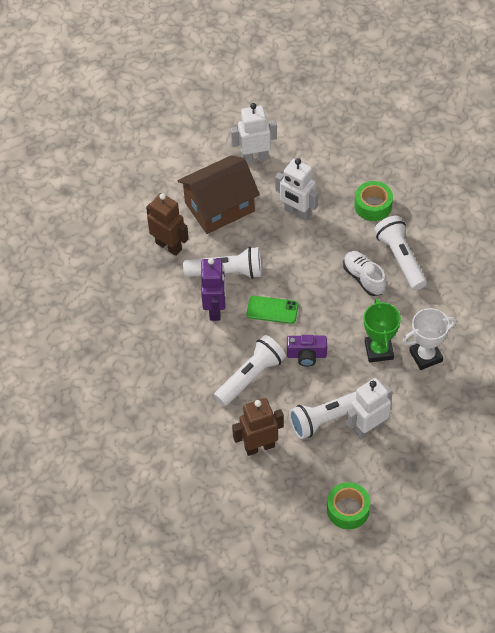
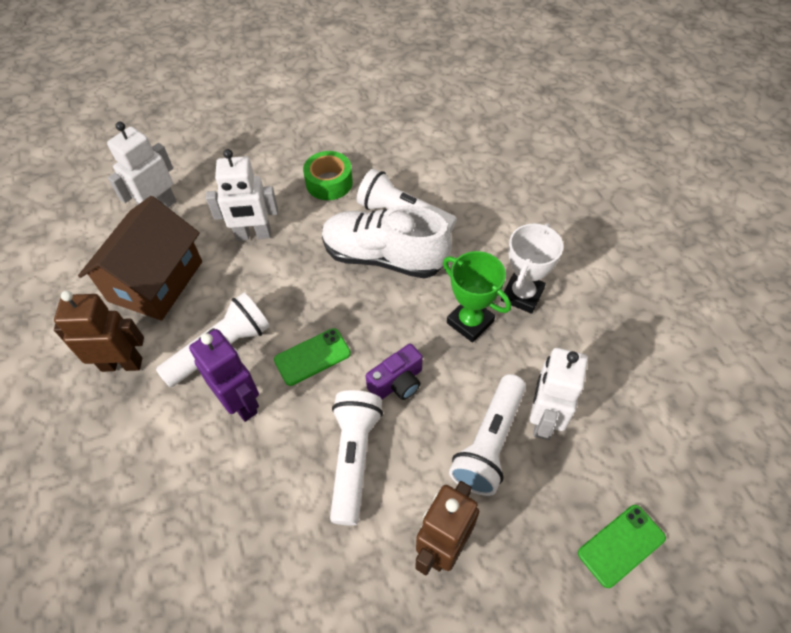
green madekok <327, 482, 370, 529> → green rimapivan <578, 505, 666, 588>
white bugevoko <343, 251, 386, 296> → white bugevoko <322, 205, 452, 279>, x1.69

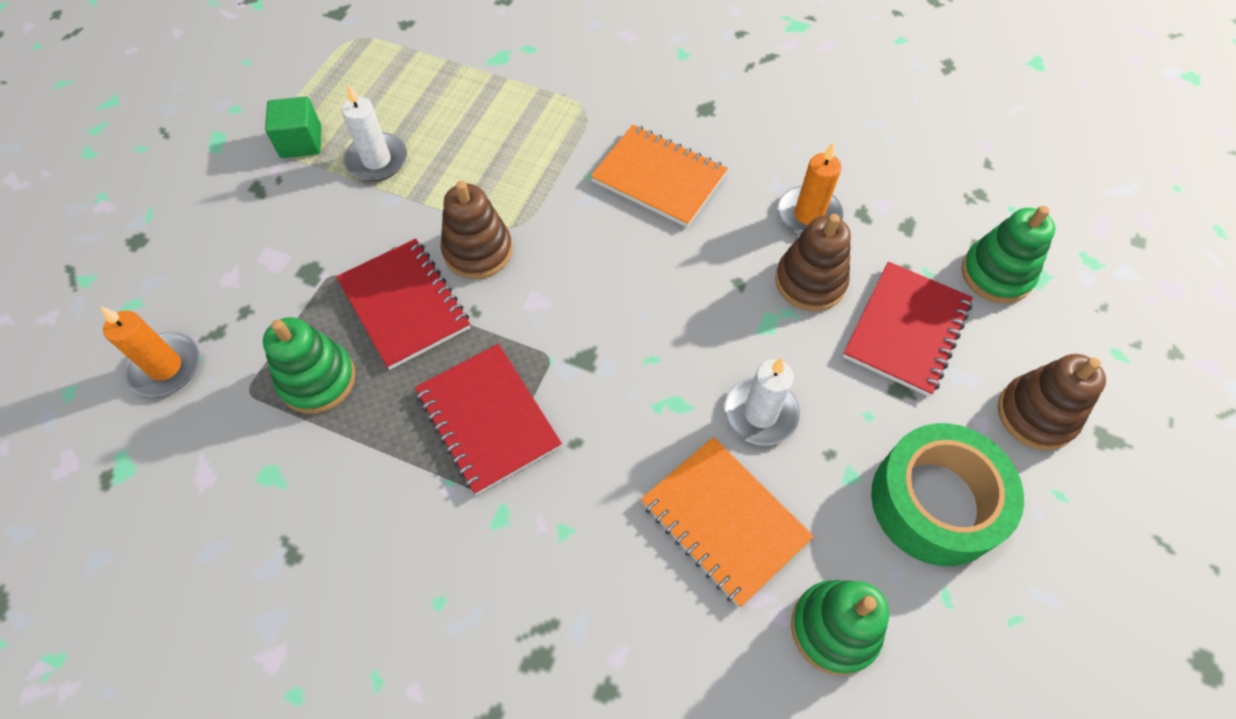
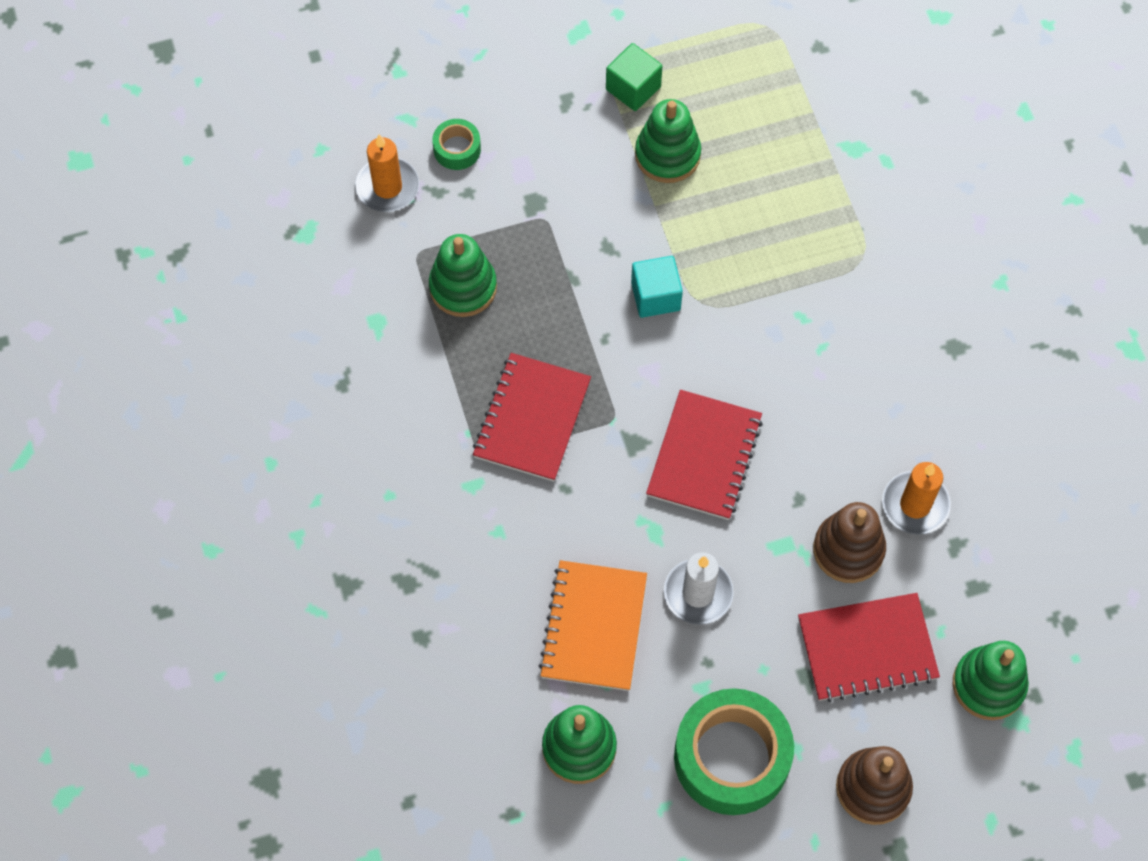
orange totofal <591, 125, 728, 227> → -
- → green madekok <432, 119, 481, 170>
red totofal <336, 239, 470, 370> → red totofal <646, 390, 763, 520>, move
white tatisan <342, 84, 407, 181> → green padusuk <635, 99, 701, 183>
brown padusuk <441, 181, 512, 279> → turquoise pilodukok <631, 256, 683, 318>

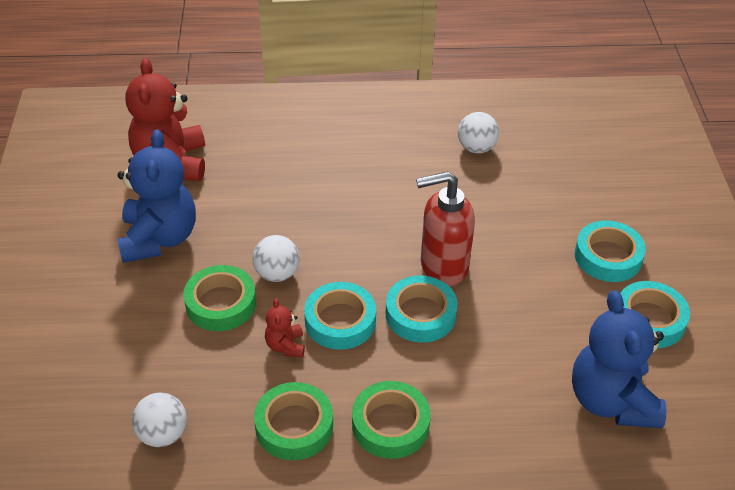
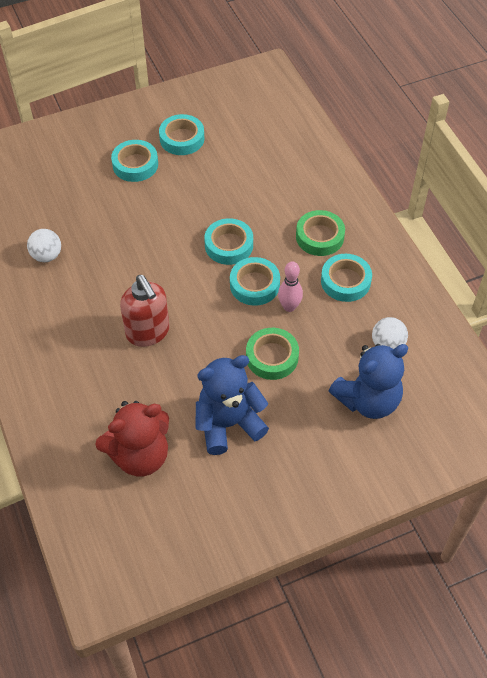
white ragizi <252, 235, 299, 282> → -
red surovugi <416, 171, 475, 286> → red surovugi <120, 275, 170, 347>, move
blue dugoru <572, 290, 667, 428> → blue dugoru <329, 344, 408, 419>, move
red dugoru <265, 298, 305, 358> → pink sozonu <278, 261, 303, 312>
green madekok <254, 382, 333, 460> → turquoise madekok <321, 254, 372, 302>

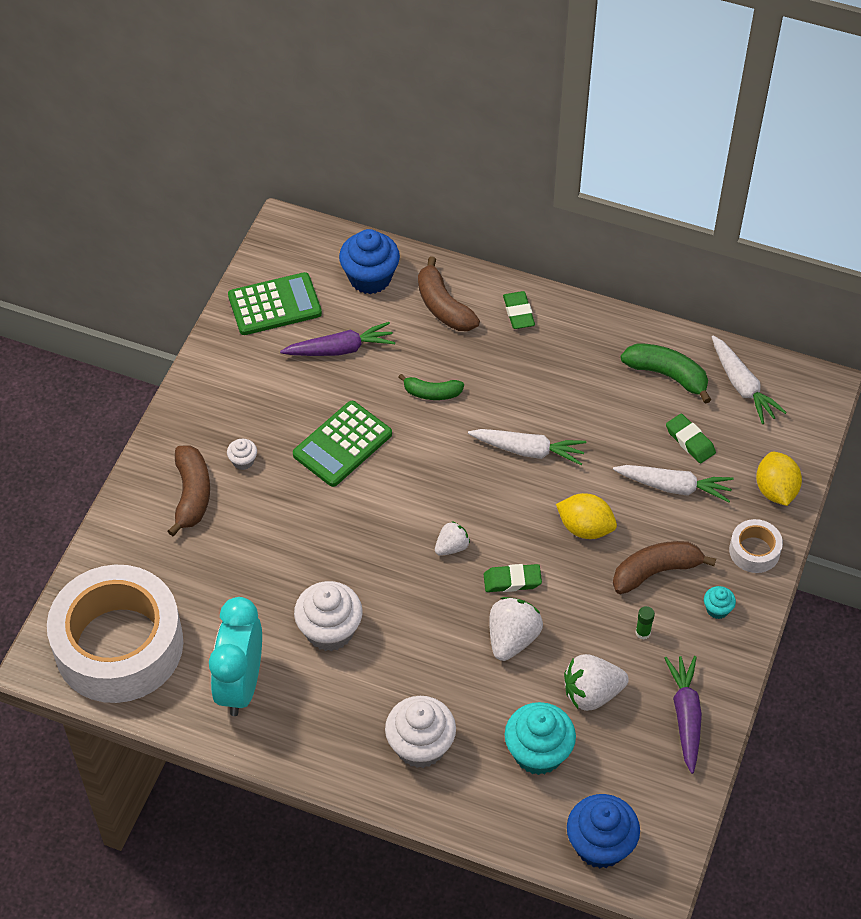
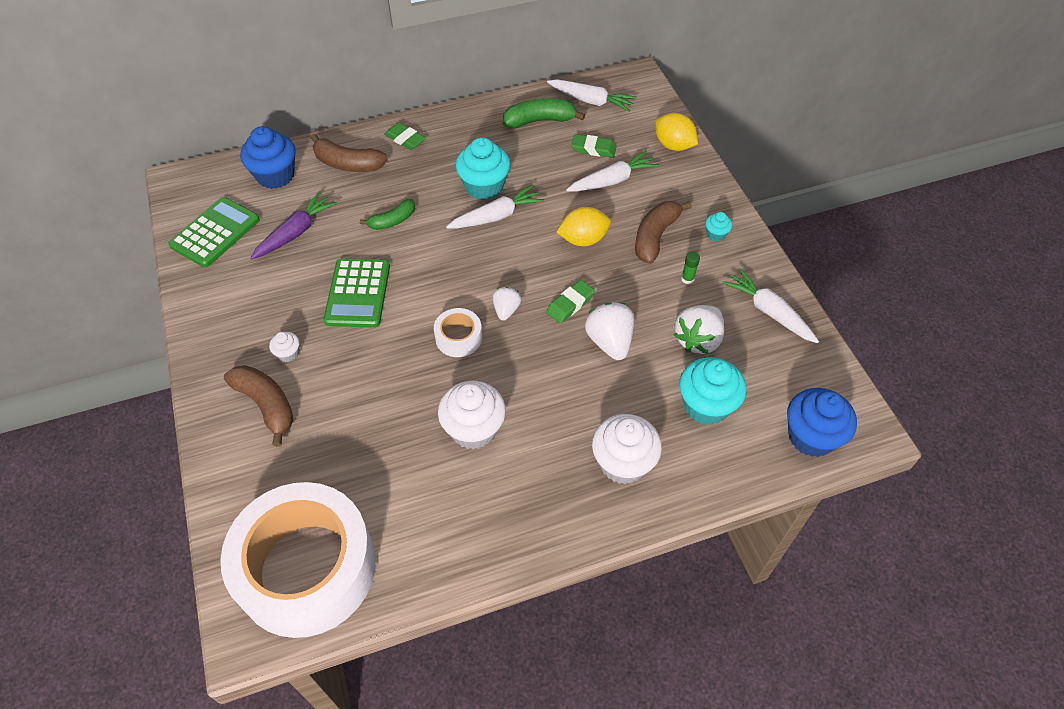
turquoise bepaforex <209, 597, 262, 716> → -
- → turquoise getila <456, 137, 510, 200>
white madekok <729, 519, 783, 573> → white madekok <434, 308, 482, 357>, move
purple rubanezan <665, 656, 702, 774> → white rubanezan <722, 268, 819, 343>

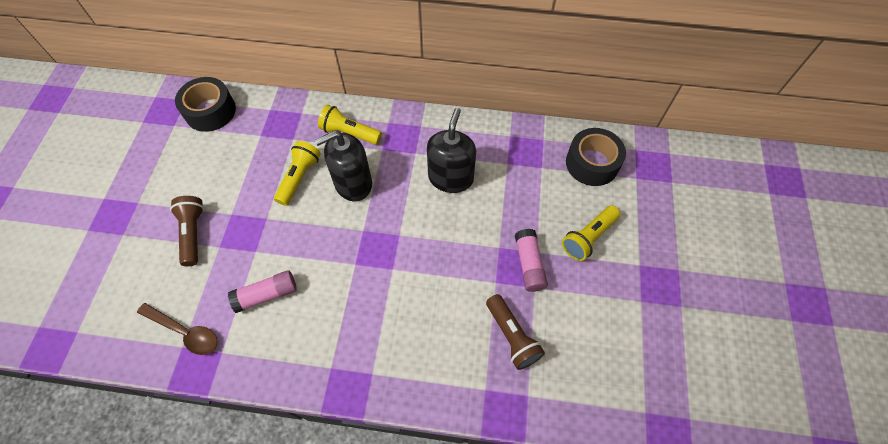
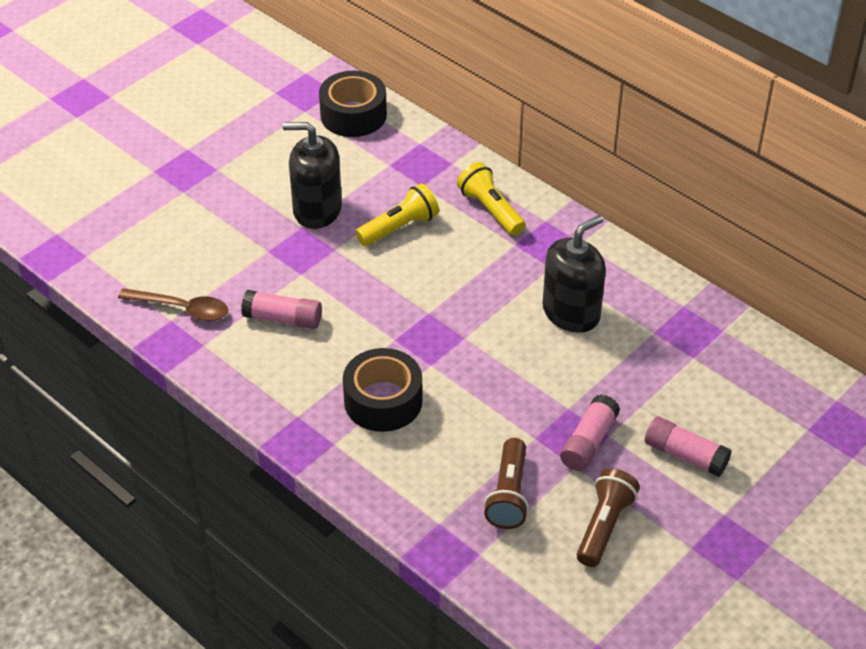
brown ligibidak <170, 196, 204, 266> → brown ligibidak <577, 468, 640, 567>, move
black surovugi <315, 131, 372, 201> → black surovugi <283, 122, 342, 229>, move
black madekok <566, 128, 626, 186> → black madekok <343, 348, 422, 432>, move
yellow ligibidak <562, 205, 620, 261> → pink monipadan <645, 417, 732, 477>
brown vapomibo <137, 303, 217, 355> → brown vapomibo <118, 288, 228, 321>, 45 degrees counterclockwise

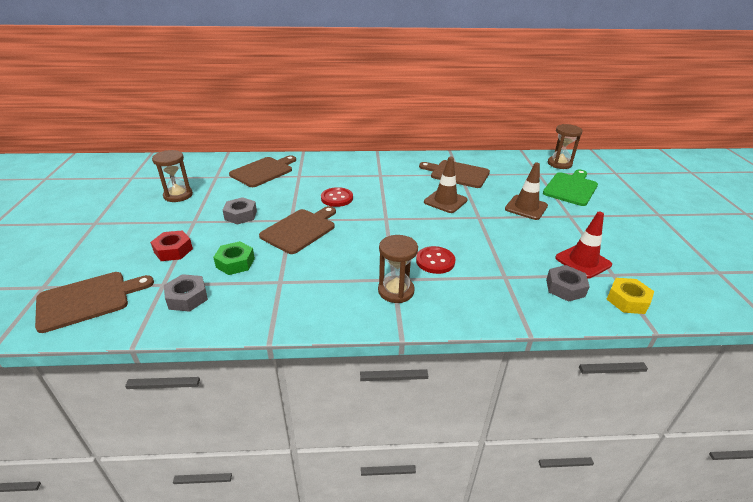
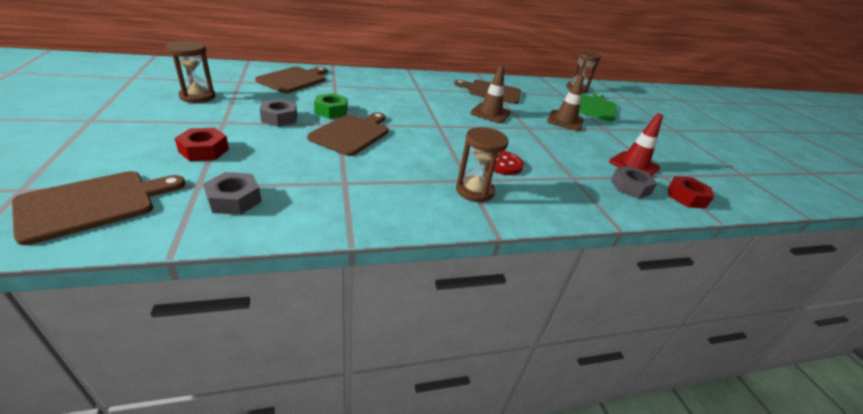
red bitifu <321, 187, 353, 207> → -
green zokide <213, 241, 255, 275> → green zokide <314, 93, 348, 119>, move
yellow zokide <607, 278, 654, 314> → red zokide <668, 176, 714, 208>

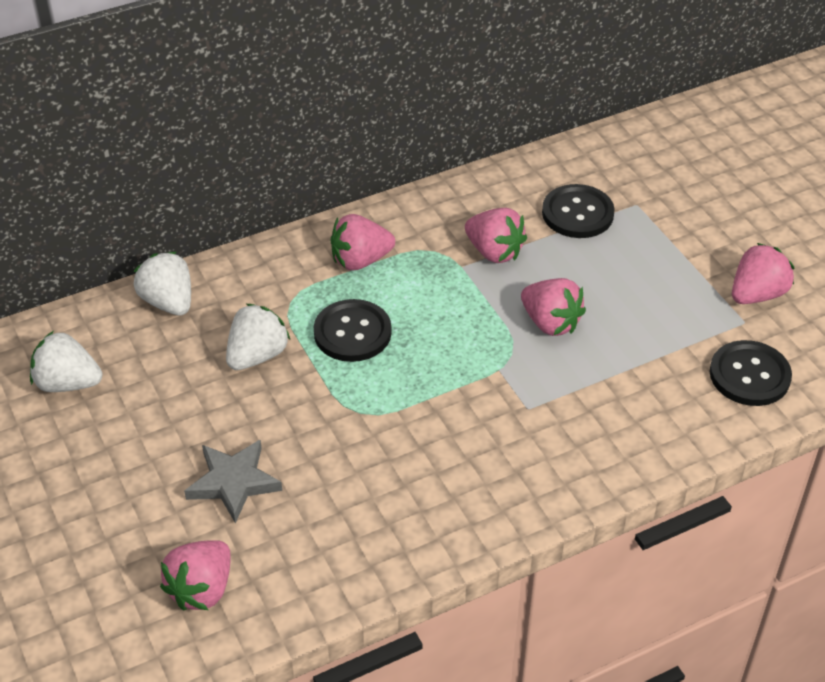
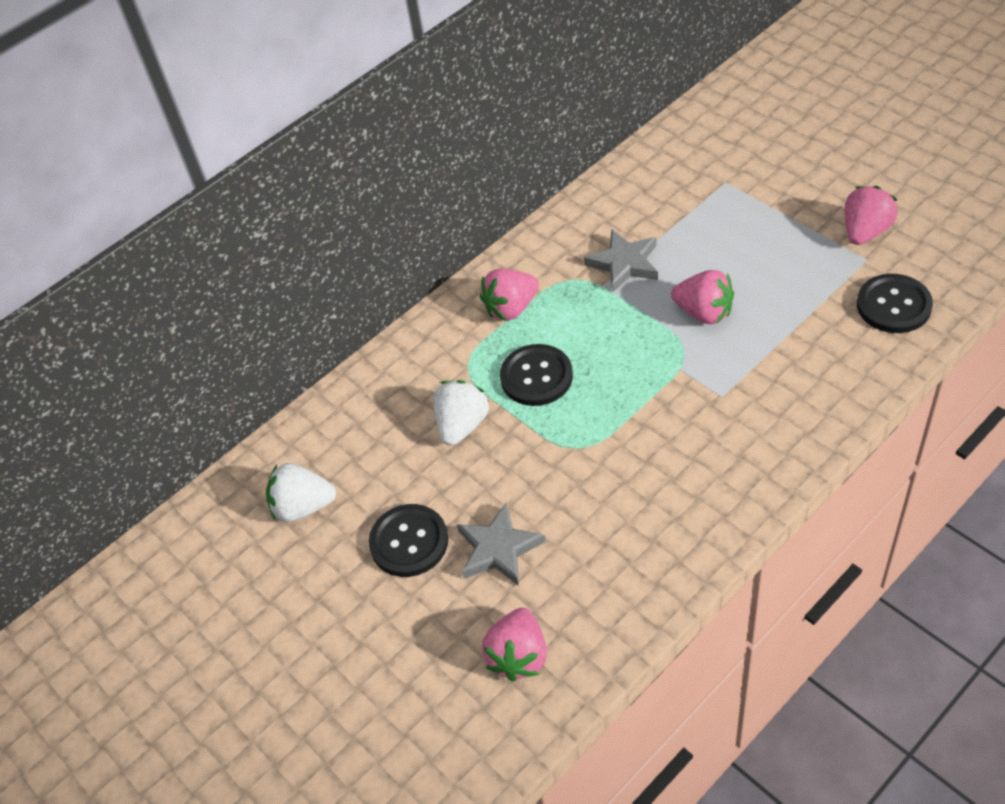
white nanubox <134, 252, 191, 316> → -
black bitifu <542, 184, 615, 238> → black bitifu <369, 504, 448, 577>, move
pink nanubox <465, 208, 527, 263> → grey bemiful <584, 229, 658, 292>

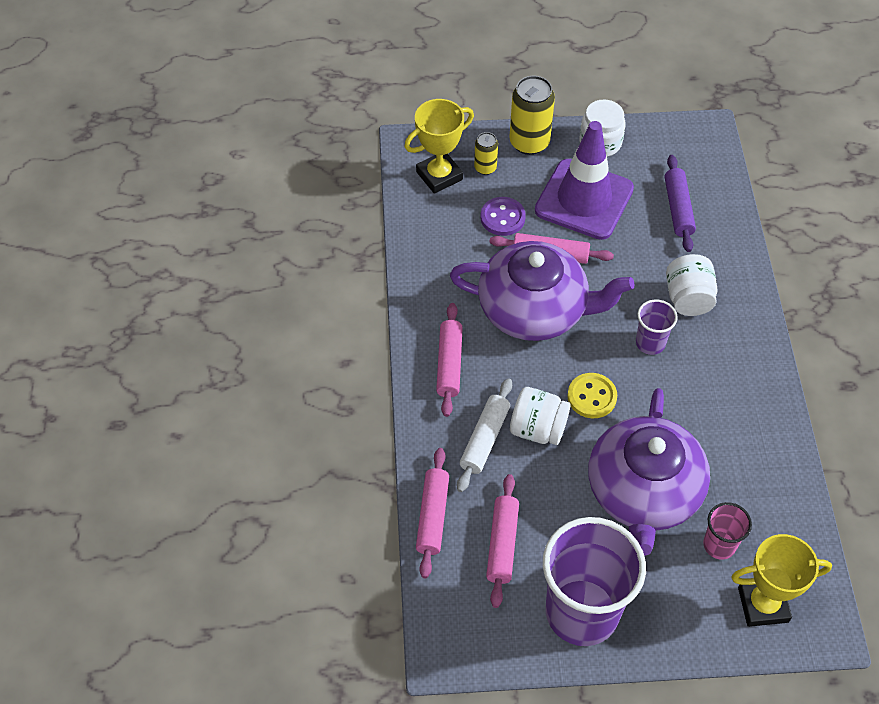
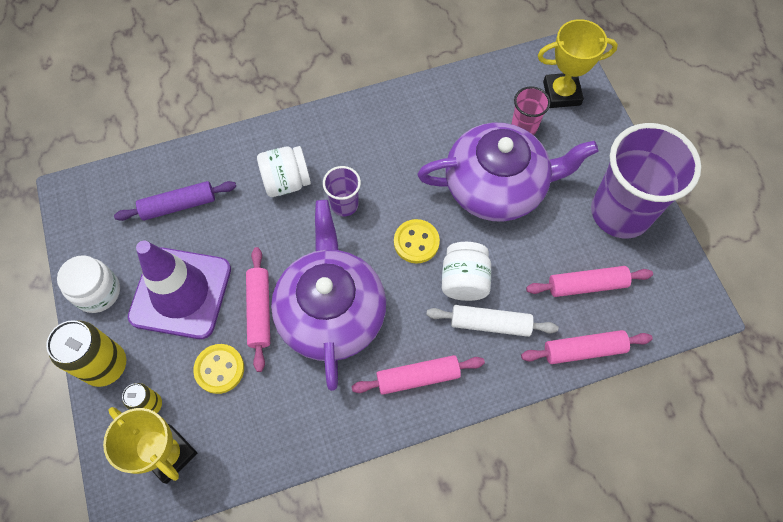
purple bitifu <481, 197, 526, 236> → yellow bitifu <193, 344, 244, 394>
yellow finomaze <731, 534, 832, 627> → yellow finomaze <538, 19, 618, 108>, 75 degrees counterclockwise

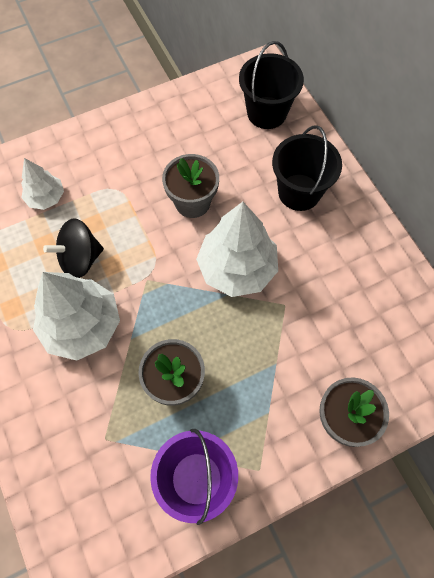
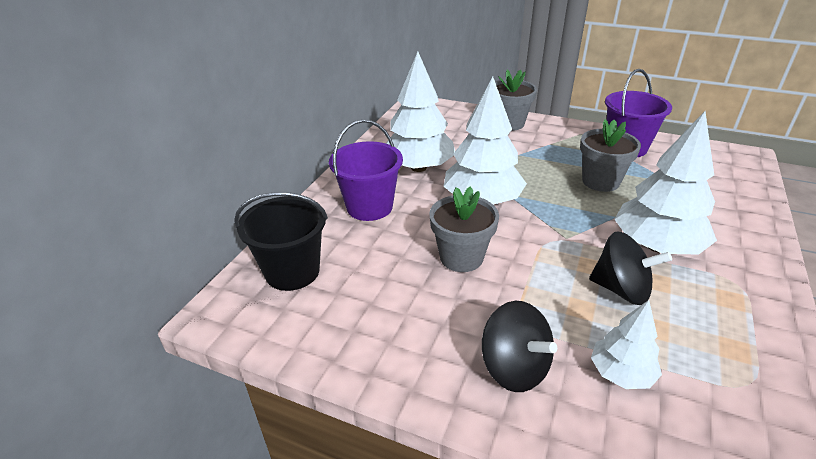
- → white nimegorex <386, 52, 455, 172>
- → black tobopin <482, 301, 557, 392>
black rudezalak <272, 125, 342, 211> → purple rudezalak <329, 119, 403, 221>

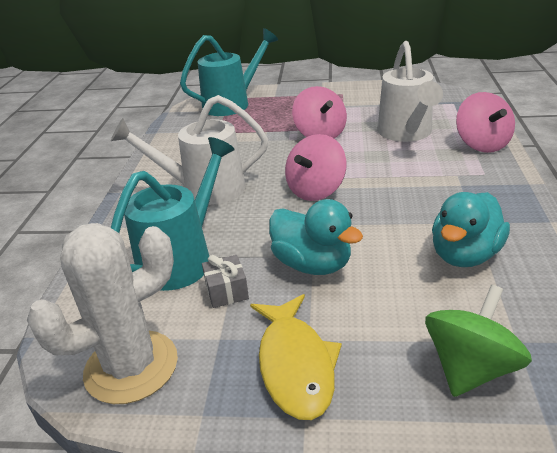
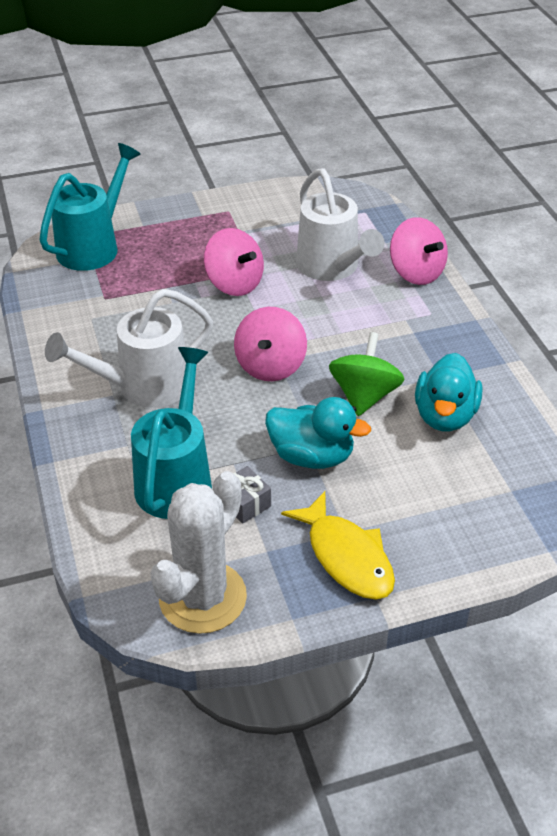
green tobopin <425, 285, 532, 397> → green tobopin <329, 332, 405, 416>, move

